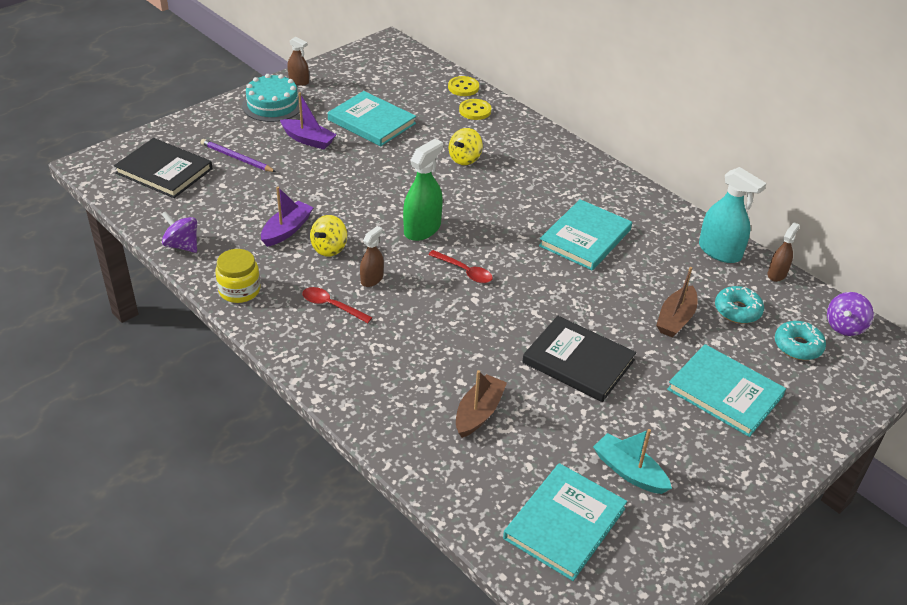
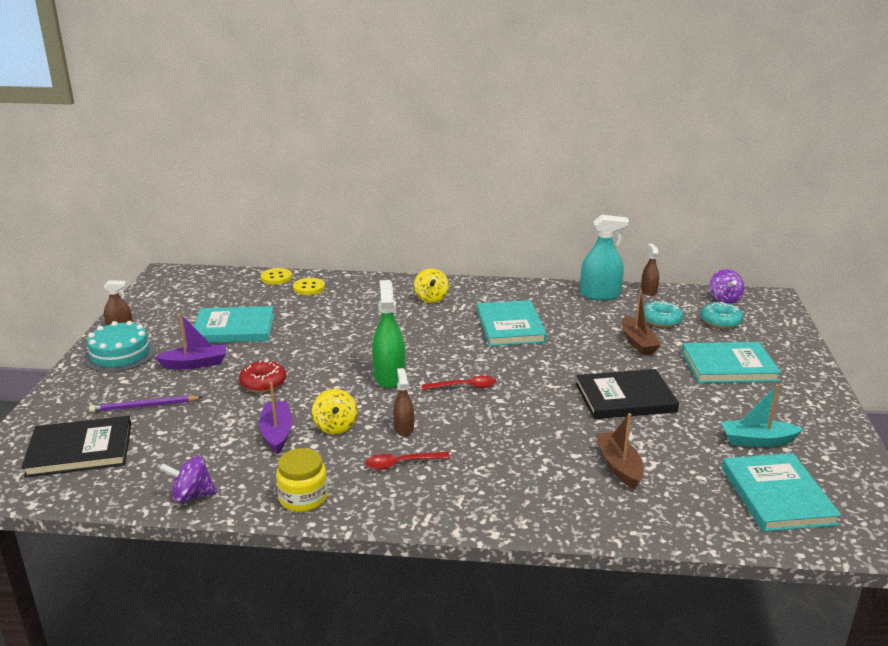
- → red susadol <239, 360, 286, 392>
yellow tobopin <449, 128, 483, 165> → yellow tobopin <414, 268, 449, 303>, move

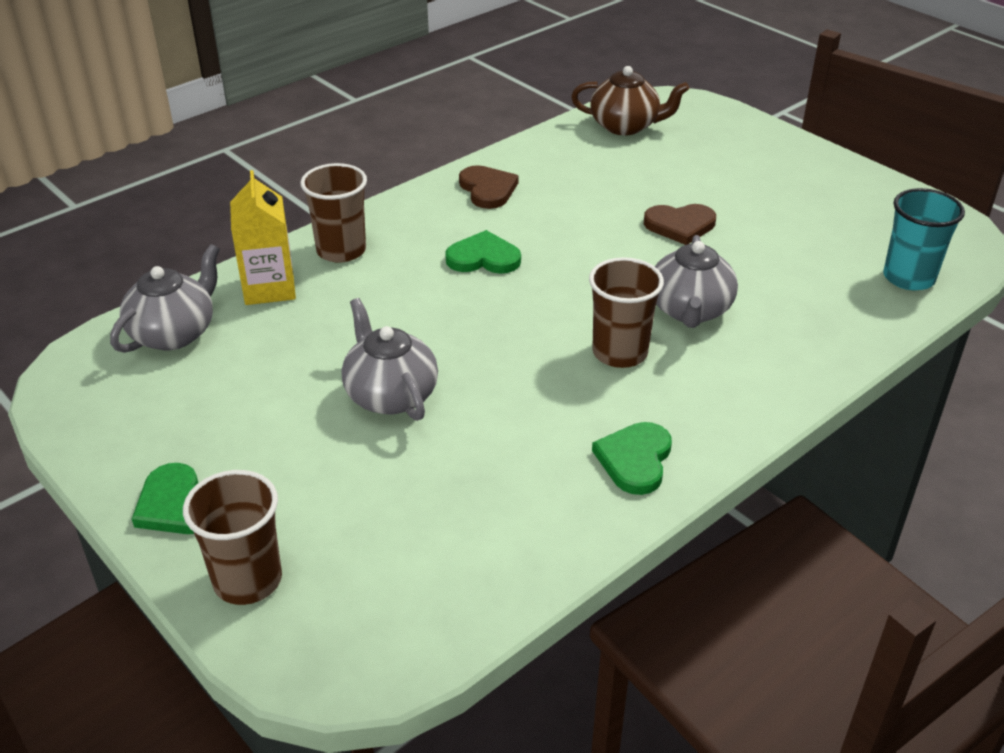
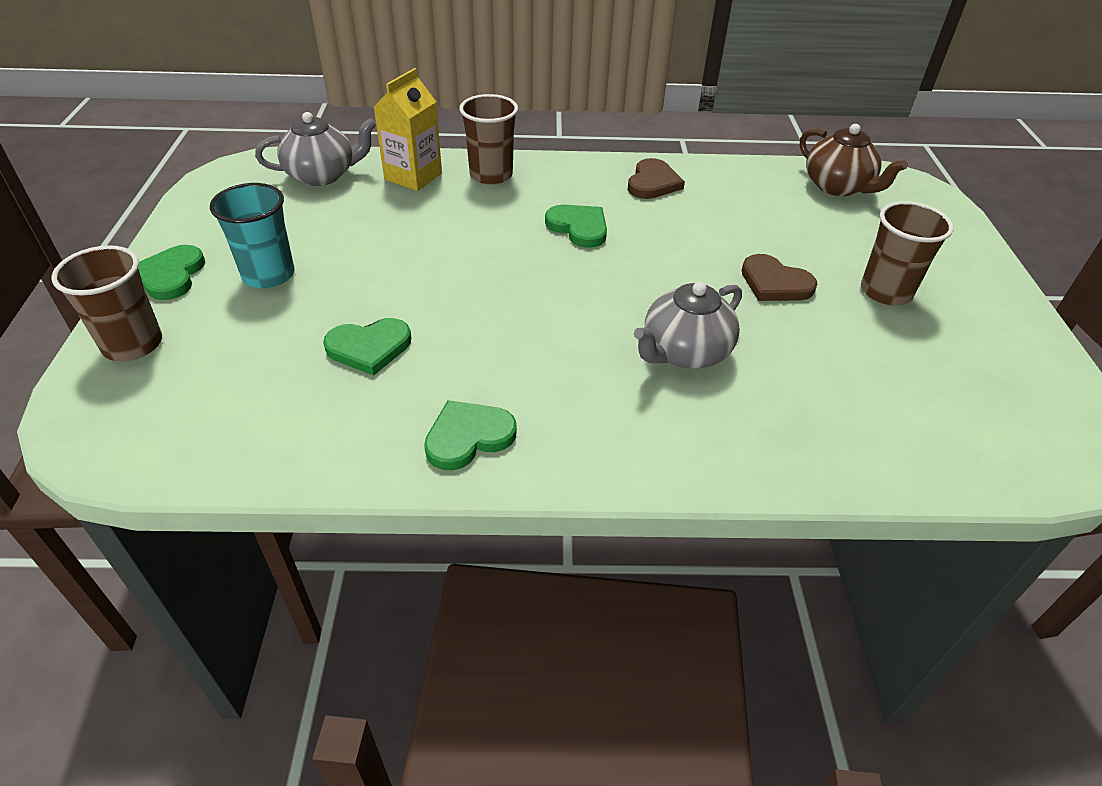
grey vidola <342, 298, 438, 421> → -
- → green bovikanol <323, 318, 411, 376>
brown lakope <589, 257, 664, 368> → brown lakope <861, 201, 954, 305>, move
turquoise lakope <883, 188, 965, 290> → turquoise lakope <210, 183, 295, 288>, move

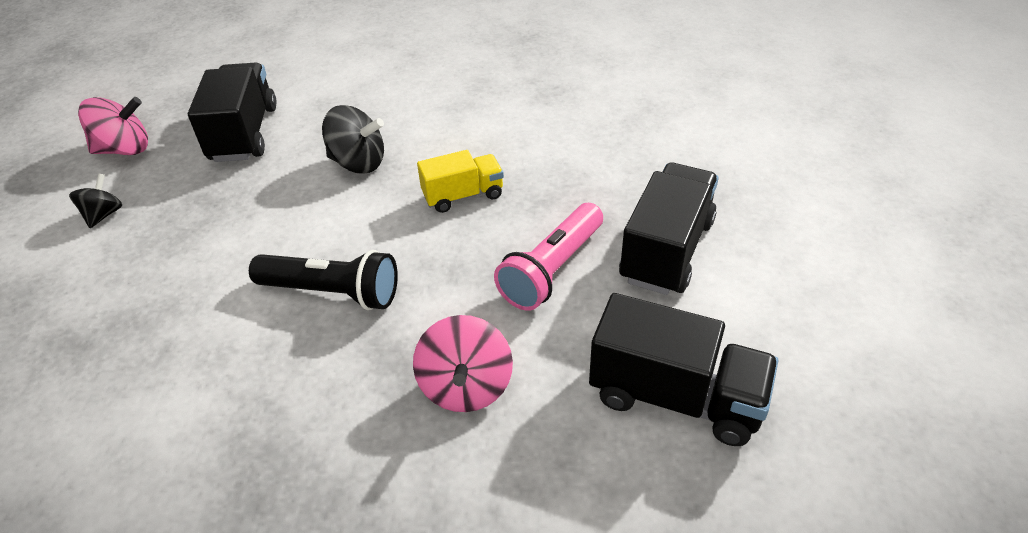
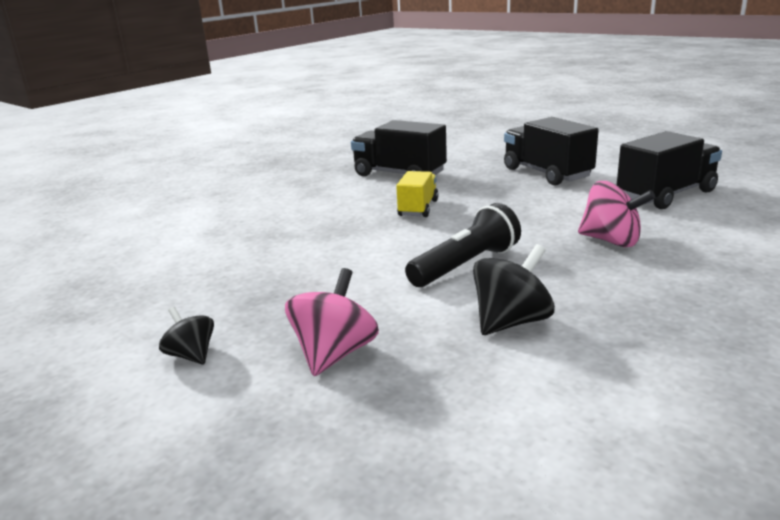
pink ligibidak <494, 203, 603, 311> → -
pink tobopin <78, 97, 148, 155> → pink tobopin <285, 268, 379, 376>, move
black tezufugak <188, 63, 277, 162> → black tezufugak <351, 120, 447, 176>, move
black tobopin <322, 105, 384, 174> → black tobopin <473, 244, 555, 335>, move

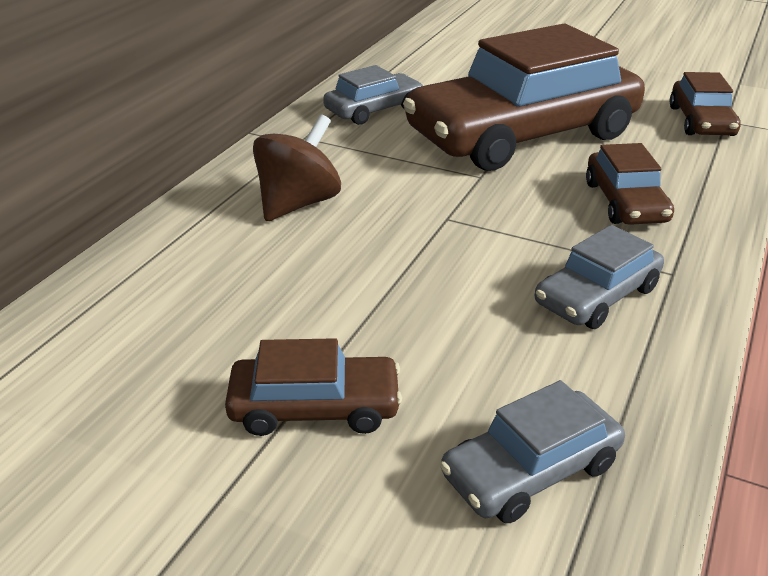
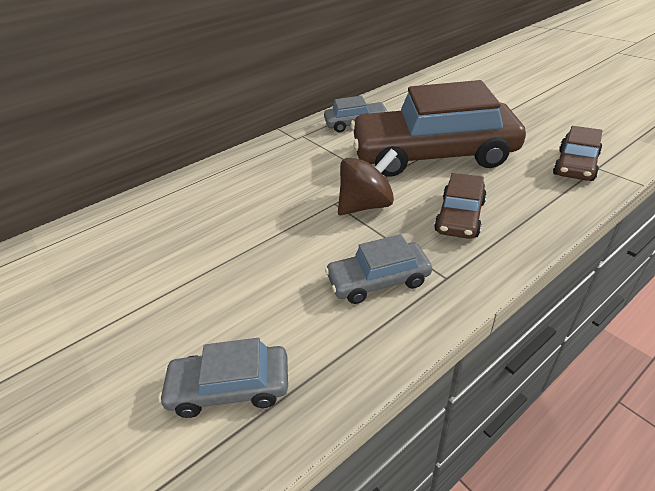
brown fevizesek <225, 338, 402, 436> → -
brown tobopin <253, 114, 341, 221> → brown tobopin <338, 149, 398, 215>, move

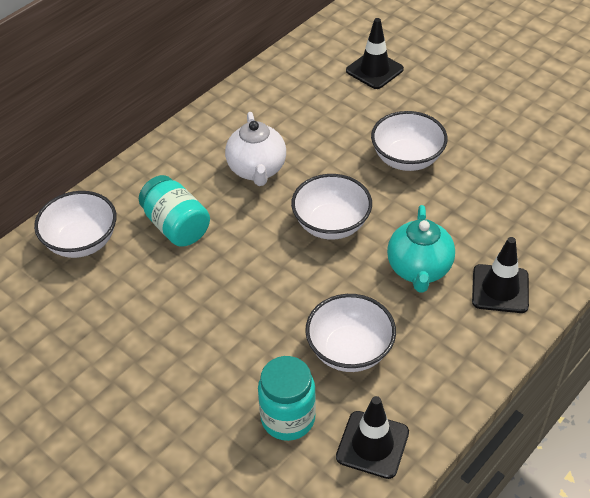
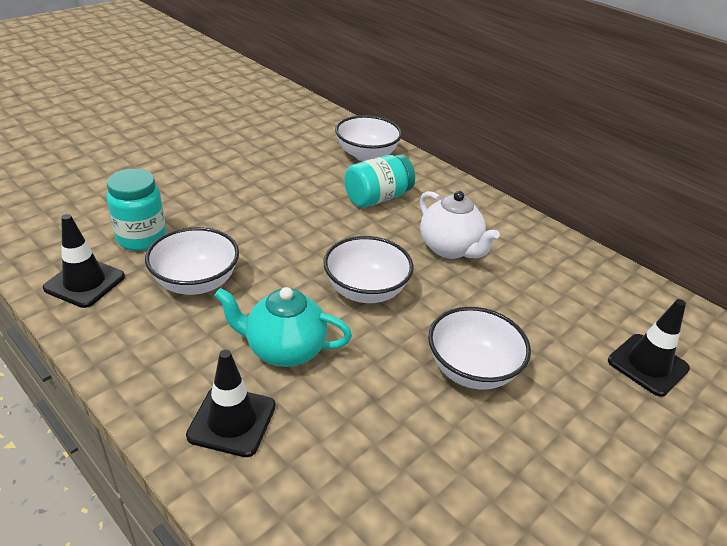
white vidola <225, 112, 286, 186> → white vidola <420, 191, 500, 259>, 120 degrees counterclockwise

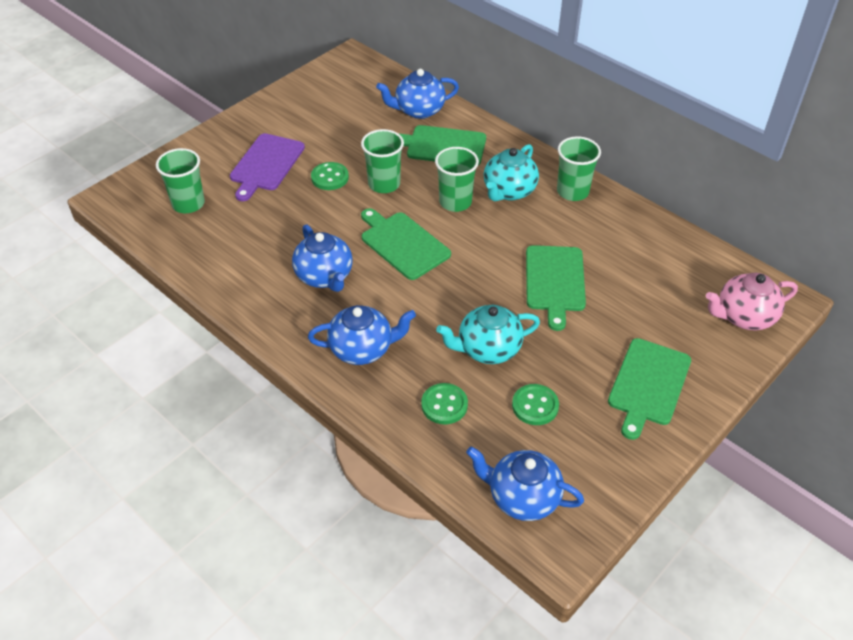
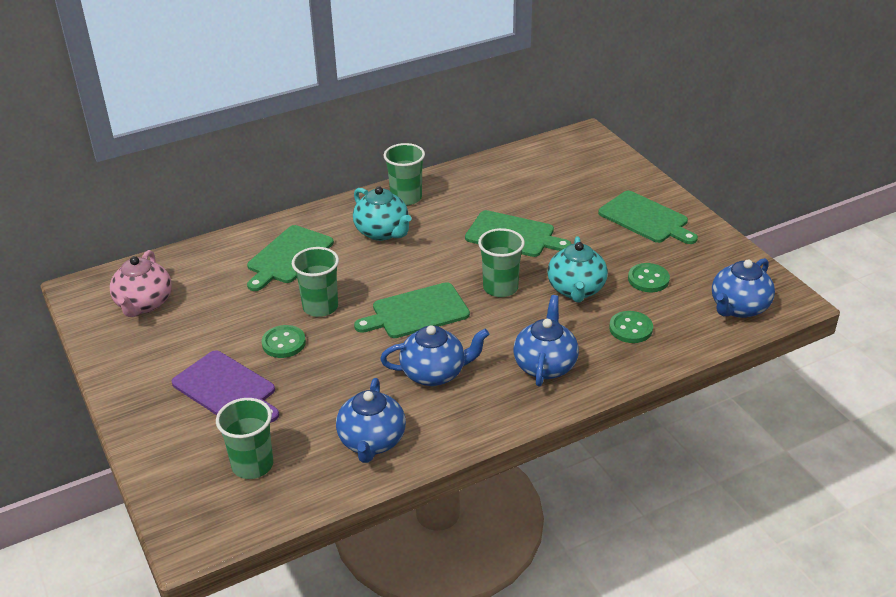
blue vidola <376, 69, 459, 119> → blue vidola <336, 378, 406, 463>, move
green lakope <435, 147, 479, 212> → green lakope <478, 228, 525, 297>, move
pink vidola <706, 273, 798, 330> → pink vidola <110, 250, 172, 317>, move

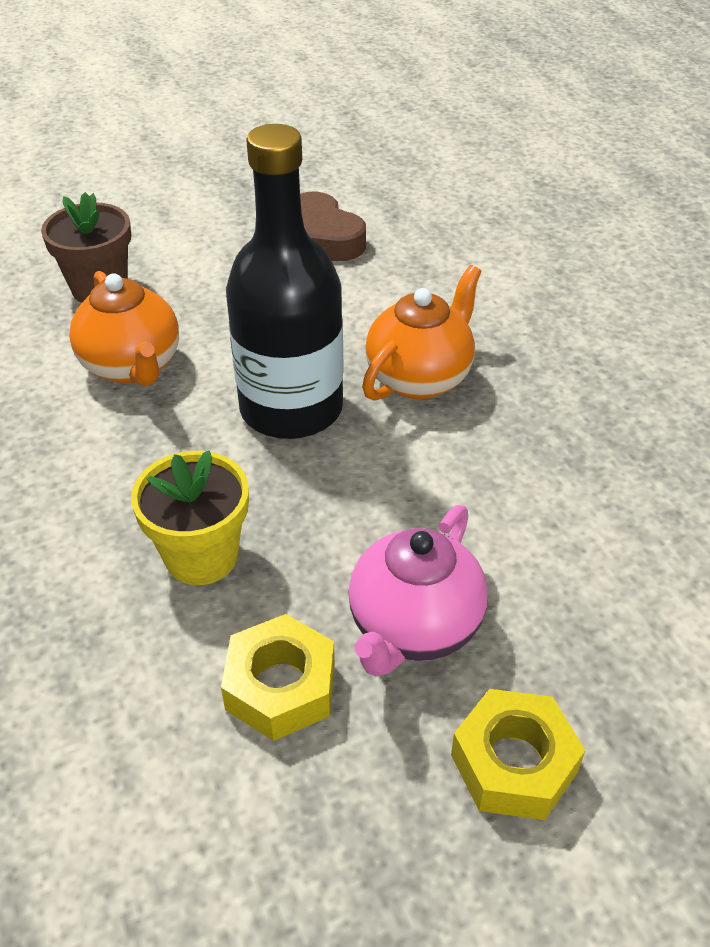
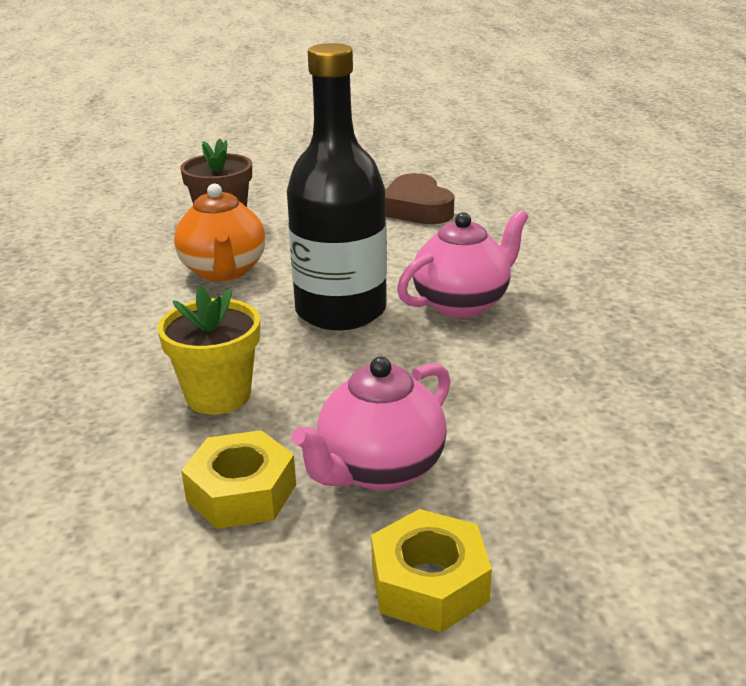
orange vidola <362, 265, 482, 401> → pink vidola <397, 210, 528, 318>

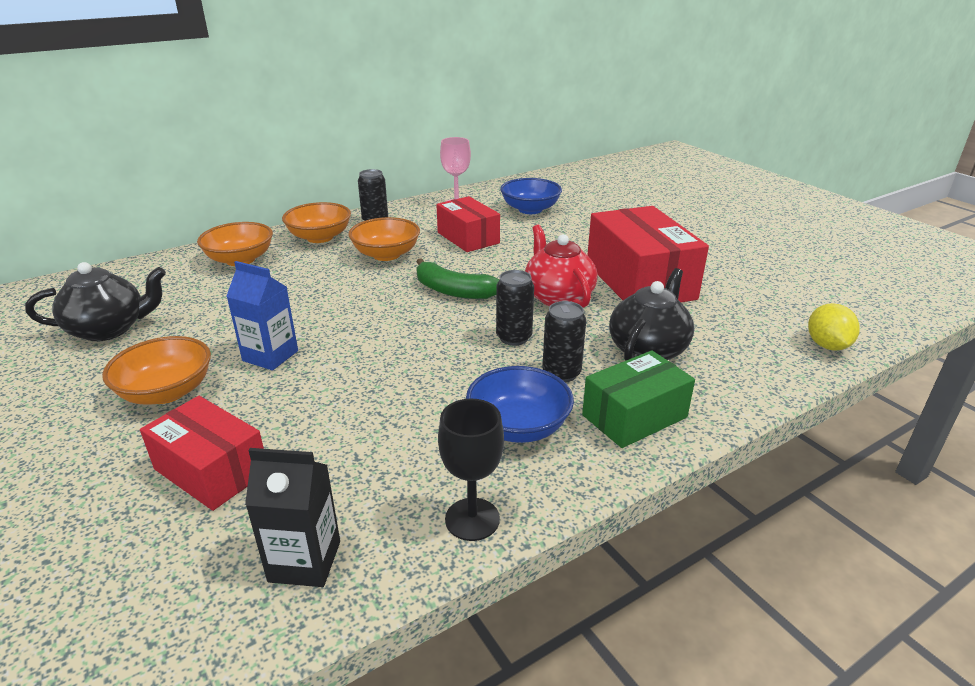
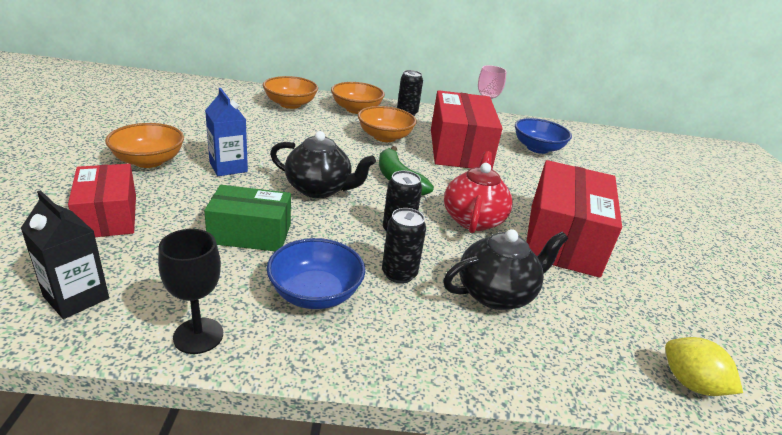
black vidola <25, 262, 166, 341> → black vidola <270, 131, 376, 198>, move
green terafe <582, 350, 695, 448> → green terafe <204, 185, 291, 251>, move
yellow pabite <808, 303, 860, 351> → yellow pabite <665, 337, 743, 396>, 75 degrees counterclockwise
red terafe <436, 196, 500, 252> → red terafe <431, 90, 503, 169>, x1.61

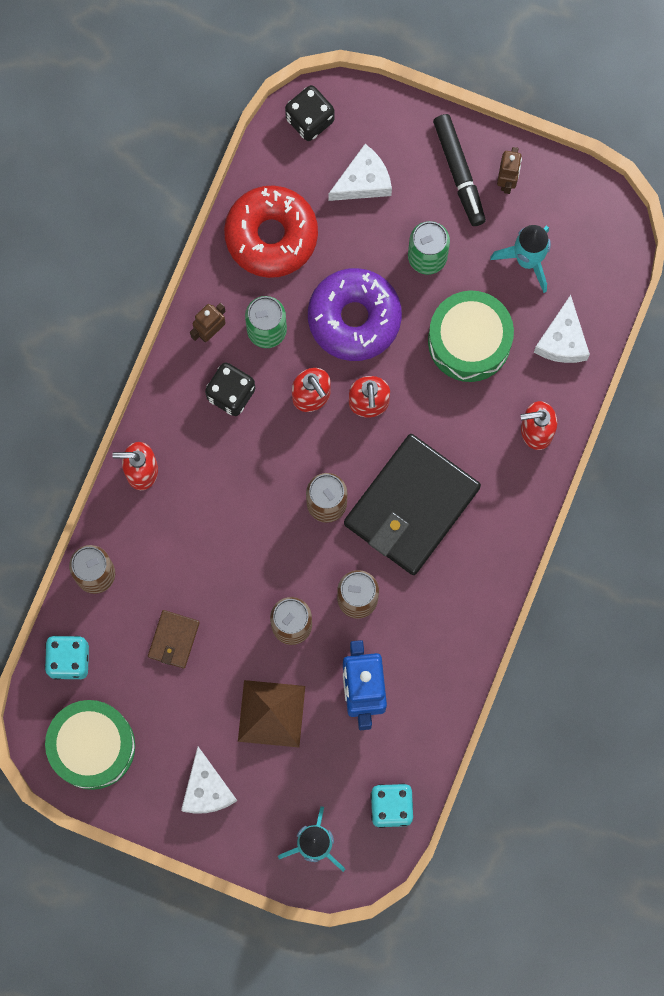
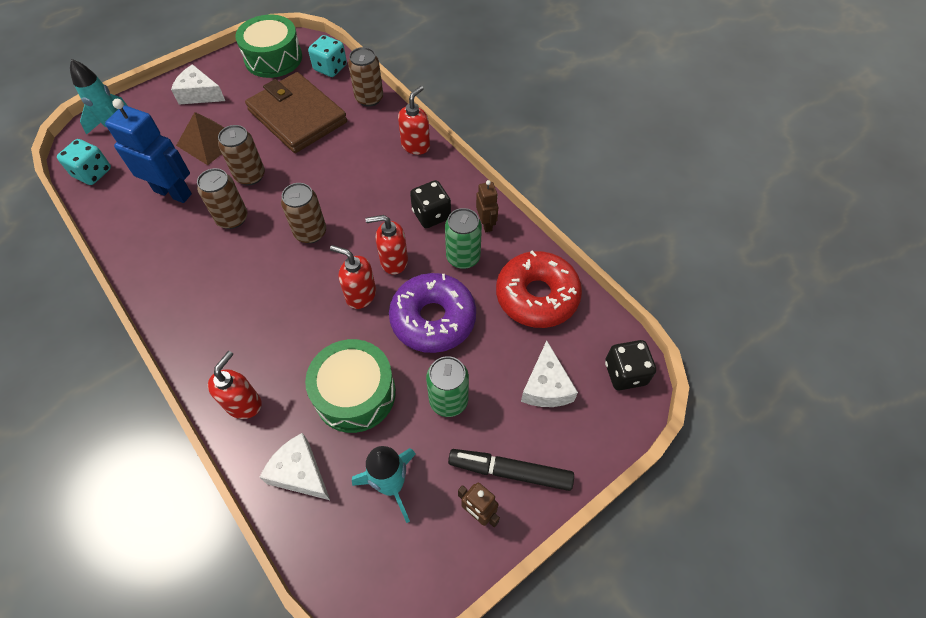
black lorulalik <344, 434, 481, 575> → -
brown lorulalik <148, 610, 200, 669> → brown lorulalik <245, 72, 347, 153>, x2.30

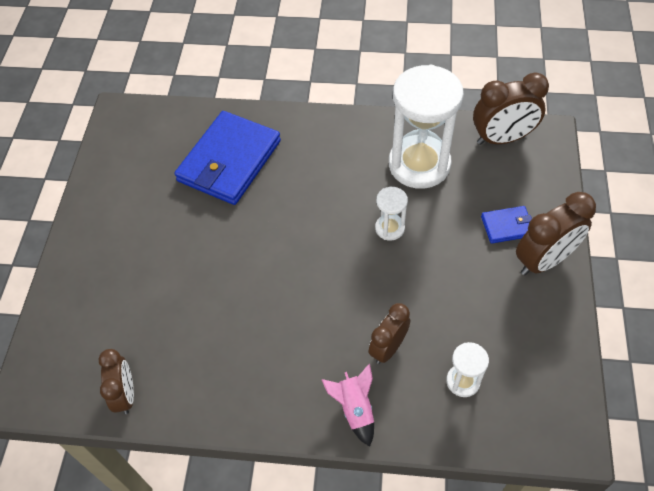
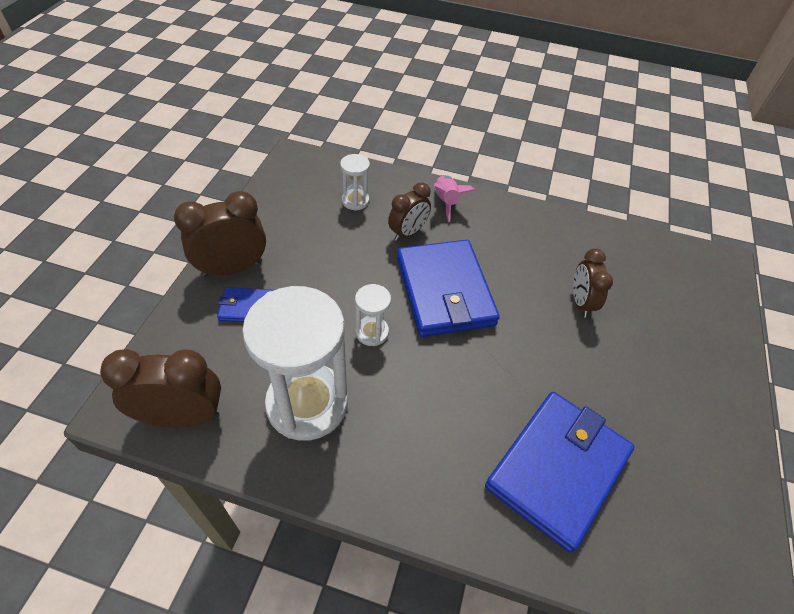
- → blue lorulalik <397, 240, 500, 337>
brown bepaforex <98, 349, 134, 414> → brown bepaforex <573, 249, 613, 317>, move

